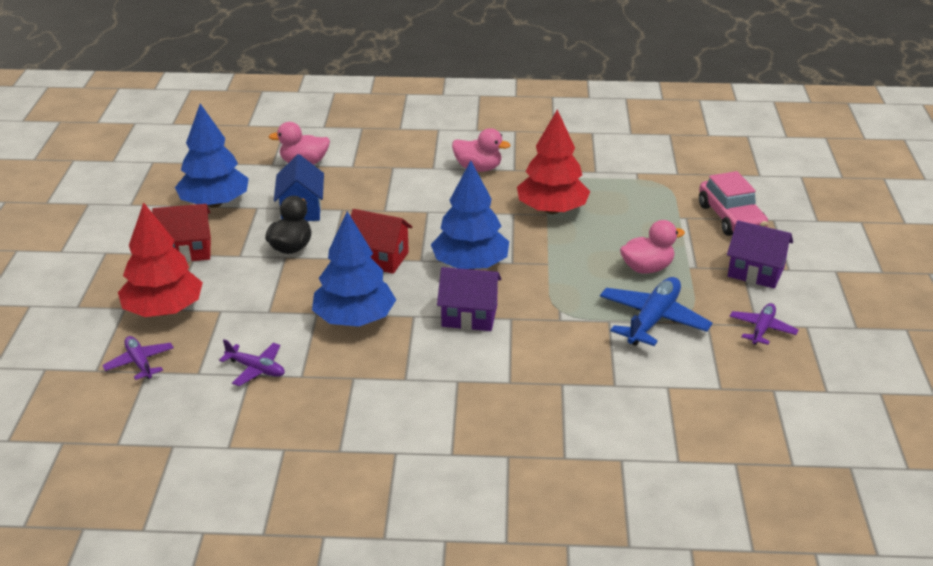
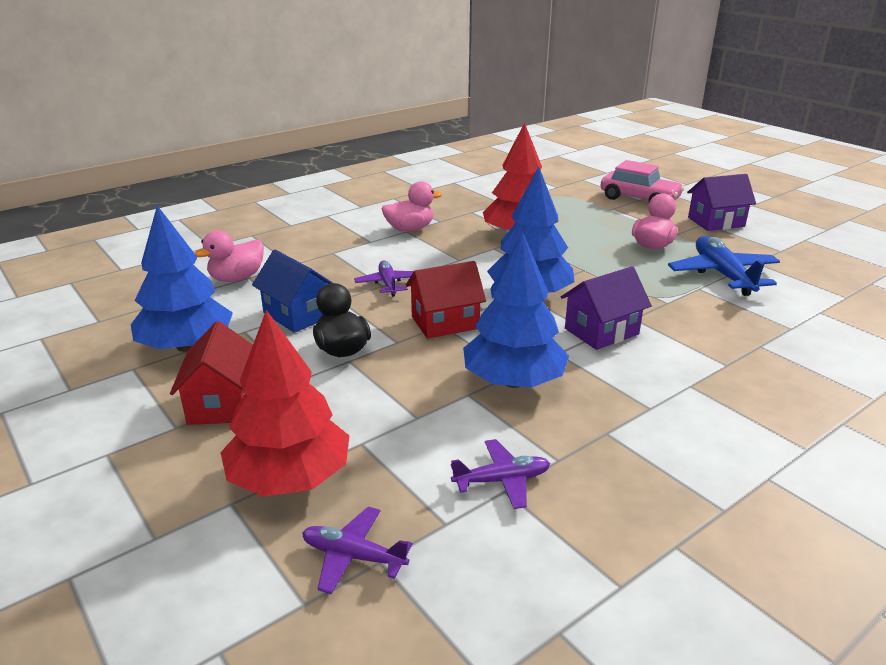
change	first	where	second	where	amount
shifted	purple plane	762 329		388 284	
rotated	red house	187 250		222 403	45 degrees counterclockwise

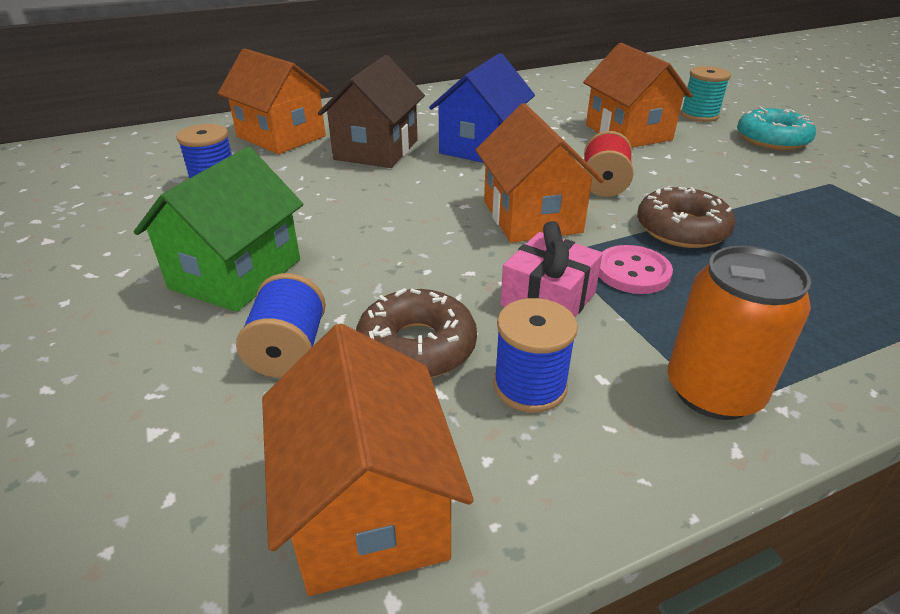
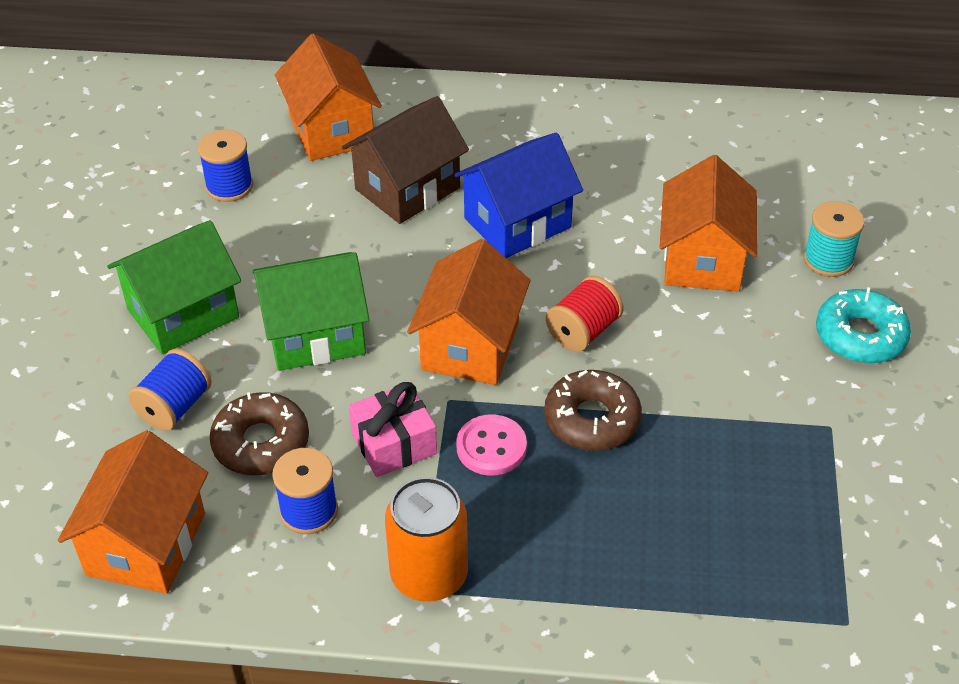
change	first	where	second	where	amount
new			green house	315 335	

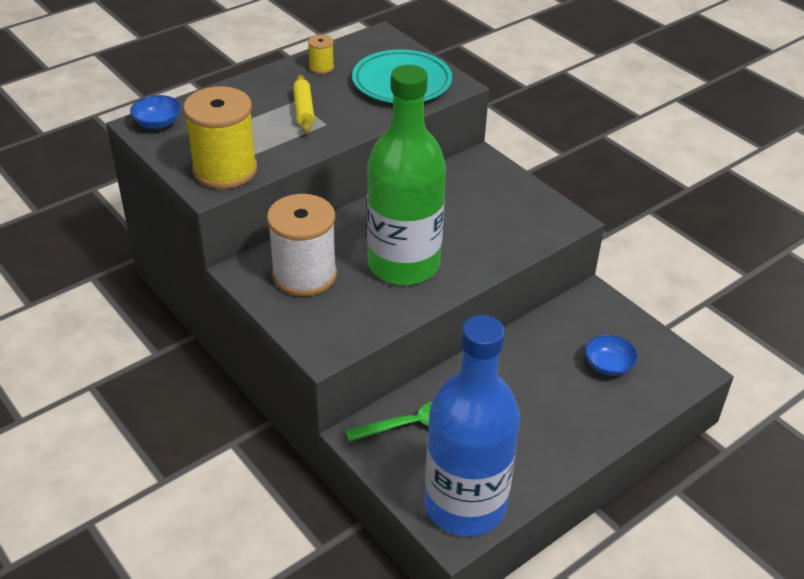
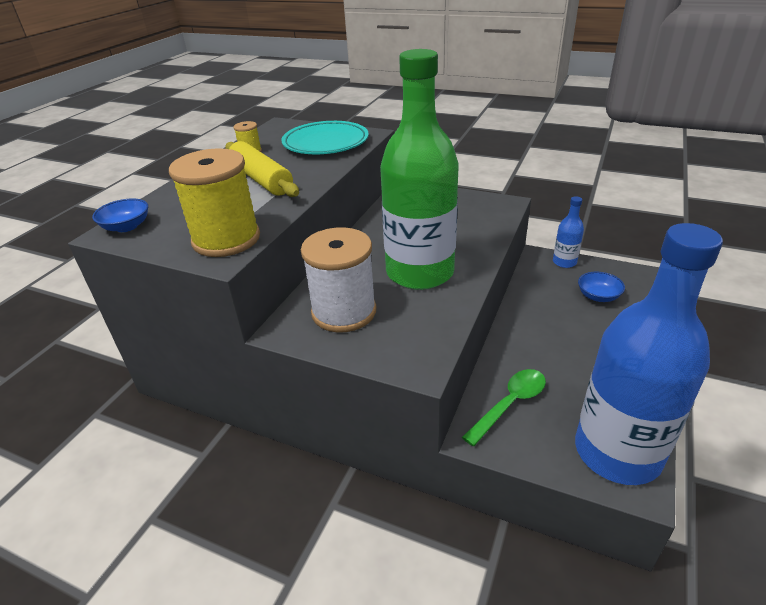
change	first	where	second	where	amount
new			blue bottle	564 262	
scaled	yellow rolling pin	303 110		261 179	x1.62

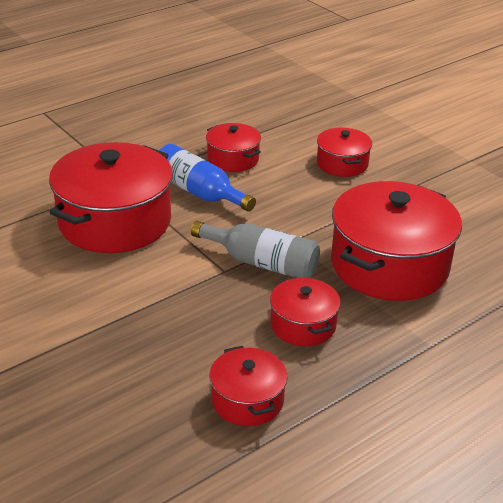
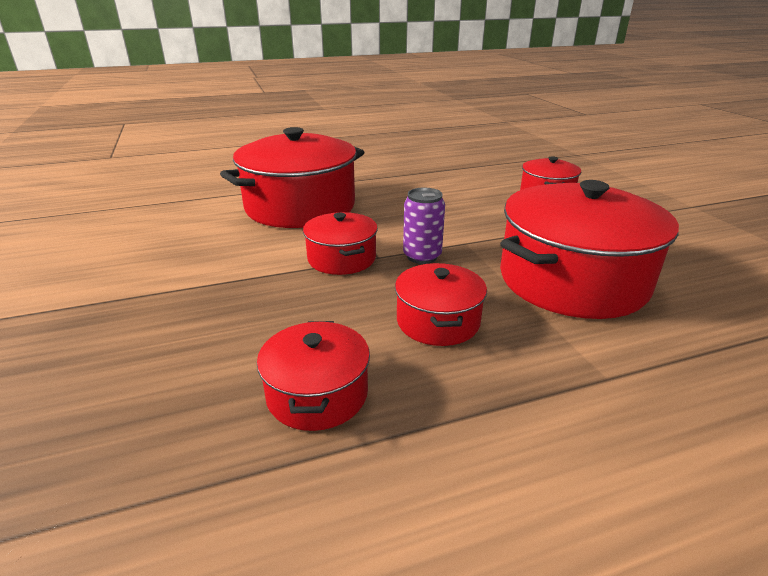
change	first	where	second	where	amount
gone	blue bottle	199 192			
shifted	red pot	233 159		341 258	
swapped	grey bottle	262 263	purple can	422 256	

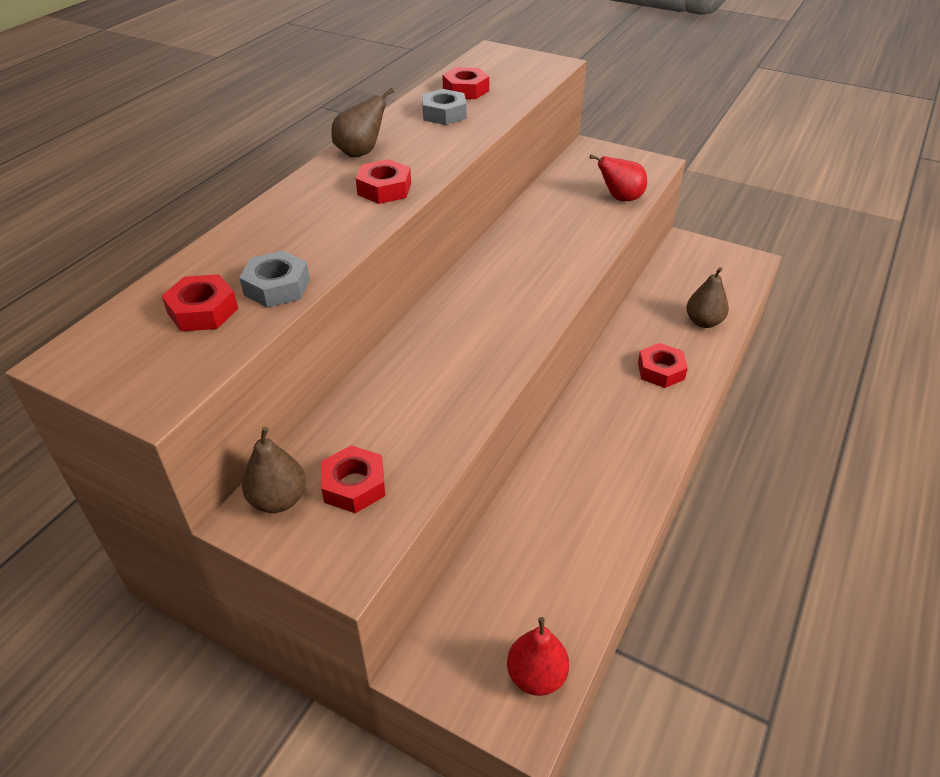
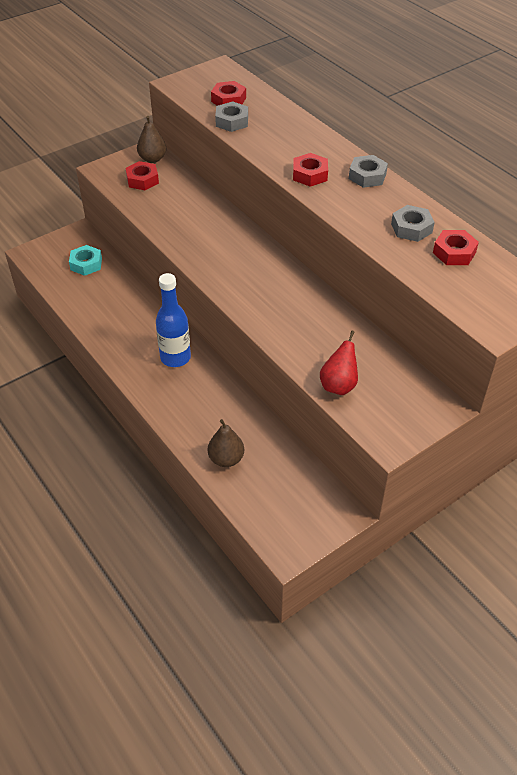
change	first	where	second	where	amount
gone	red pear	536 675			
gone	red nut	661 370			
new			turquoise nut	86 264	
new			blue bottle	175 357	
swapped	brown pear	360 153	grey nut	367 176	

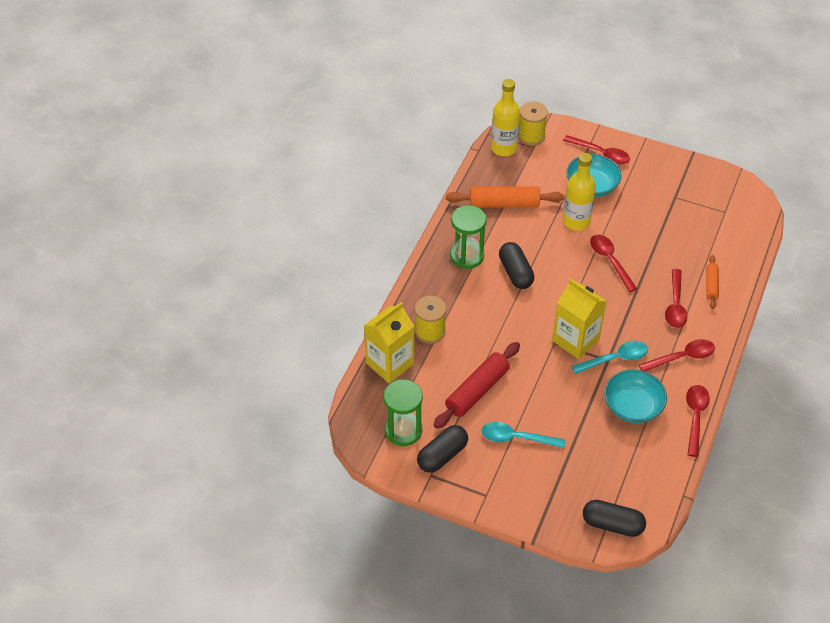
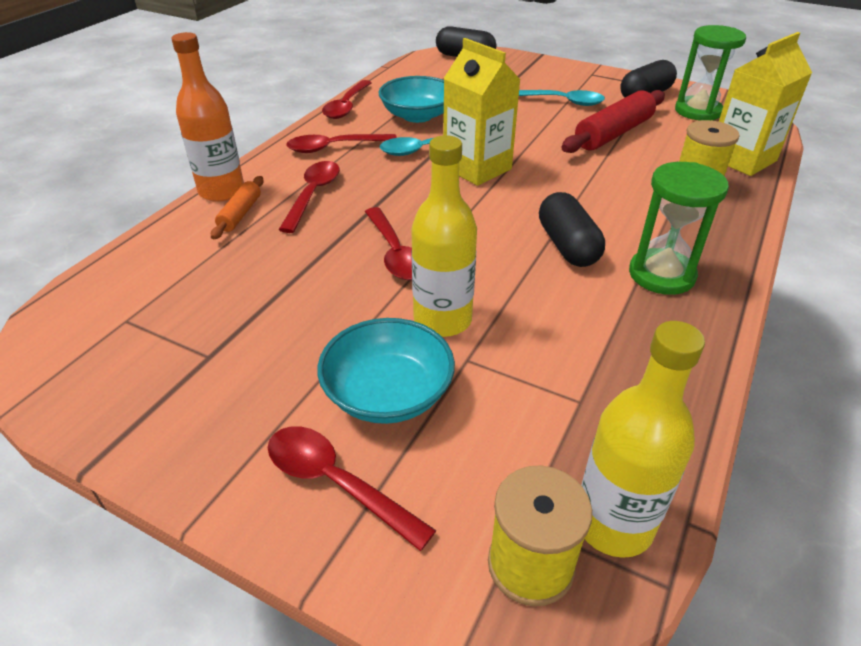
change	first	where	second	where	amount
gone	orange rolling pin	504 204			
new			orange bottle	222 191	

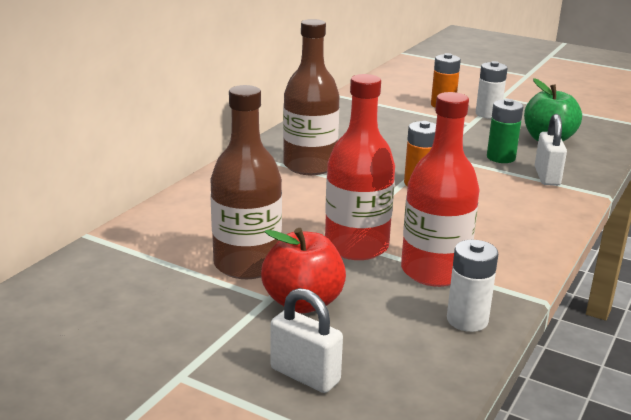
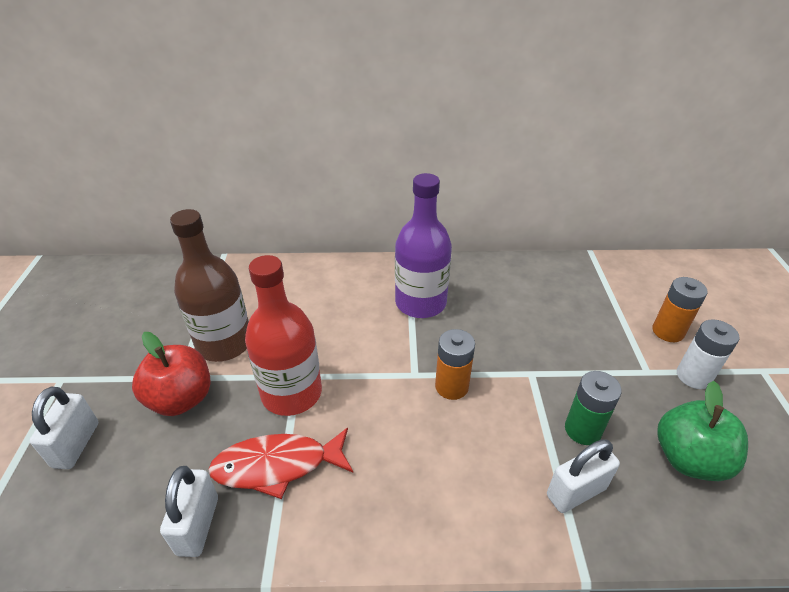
change	first	where	second	where	amount
swapped	red bottle	434 271	red fish	277 465	
swapped	white battery	467 320	white padlock	198 525	
repainted	brown bottle	309 166	purple bottle	420 303	

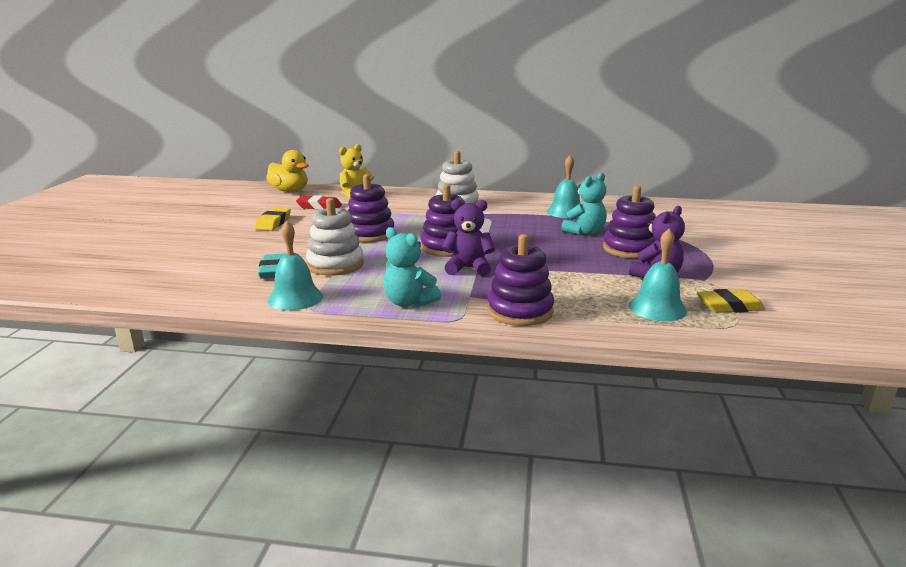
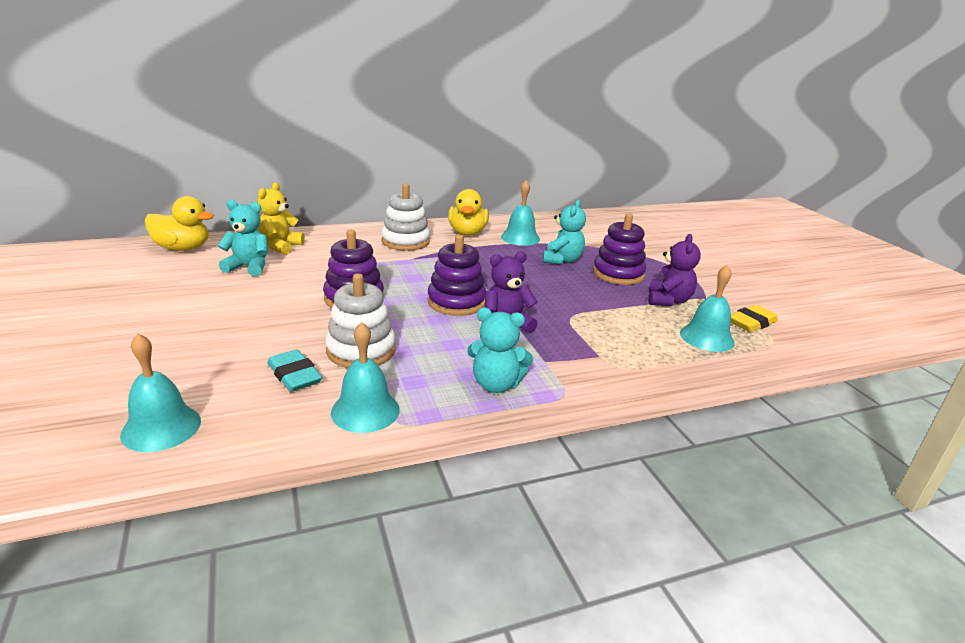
change	first	where	second	where	amount
gone	yellow eraser	273 223			
gone	purple stacking toy	520 311			
new			turquoise bell	161 427	
new			yellow duck	467 233	
swapped	red eraser	319 206	turquoise teddy bear	248 267	

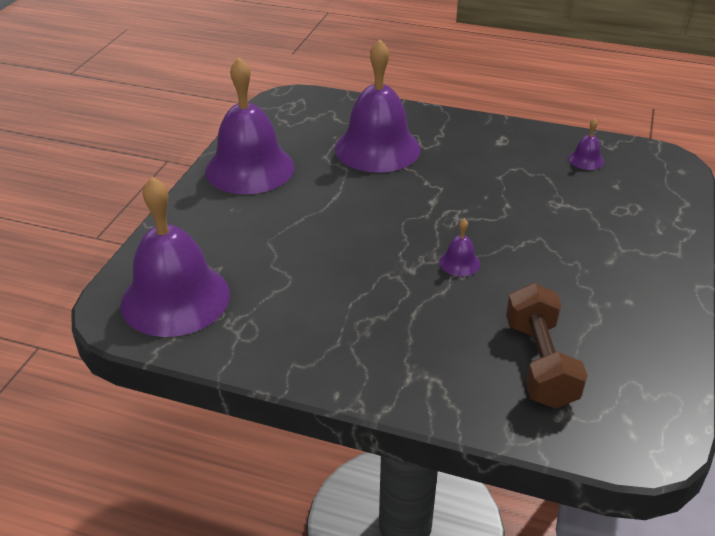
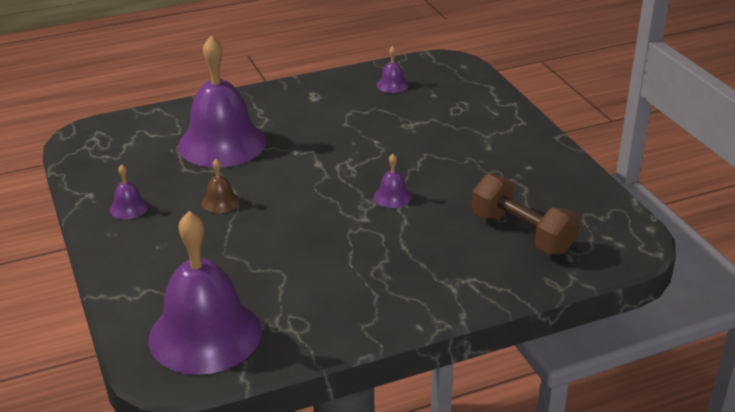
change	first	where	second	where	amount
new			brown bell	220 202	
scaled	purple bell	250 168		129 208	x0.40

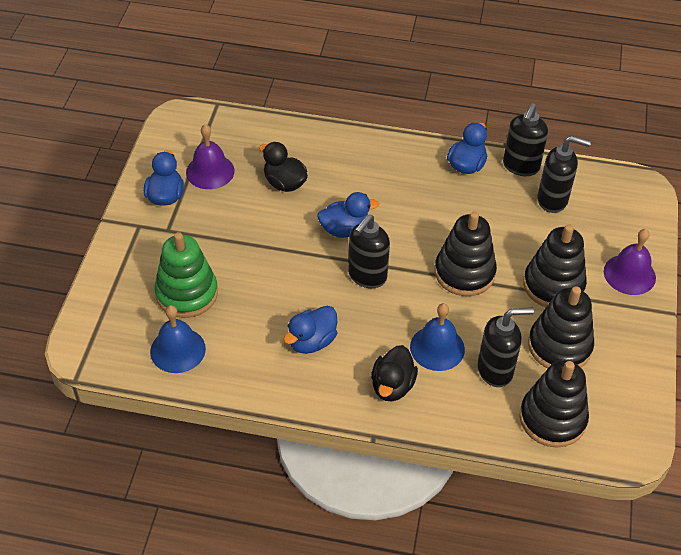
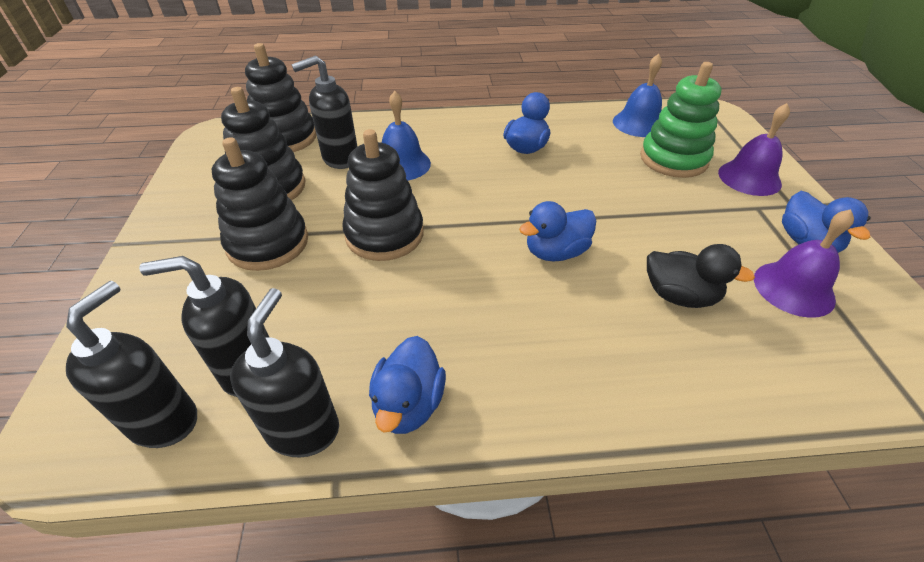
change	first	where	second	where	amount
gone	black duck	392 386			
shifted	black soap dispenser	367 276		164 420	
shifted	purple bell	629 274		749 178	

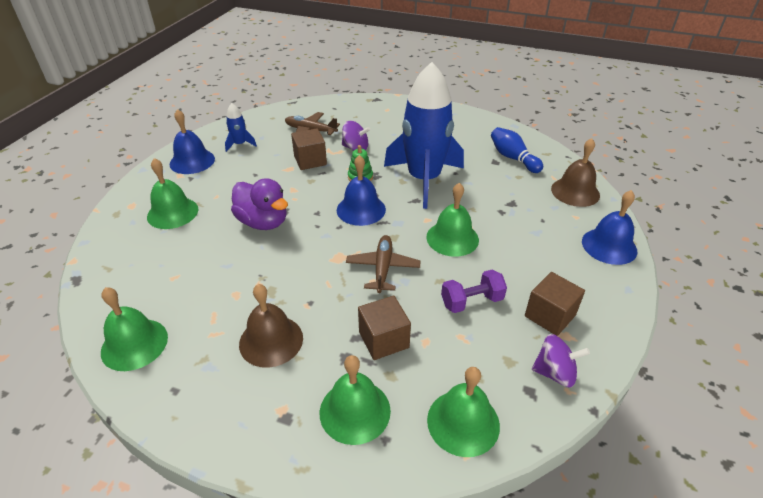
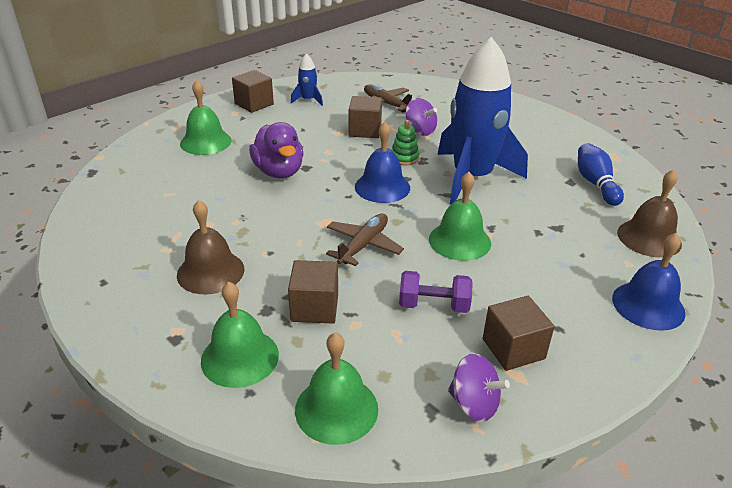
change	first	where	second	where	amount
gone	green bell	134 344			
swapped	blue bell	192 161	brown cube	254 104	

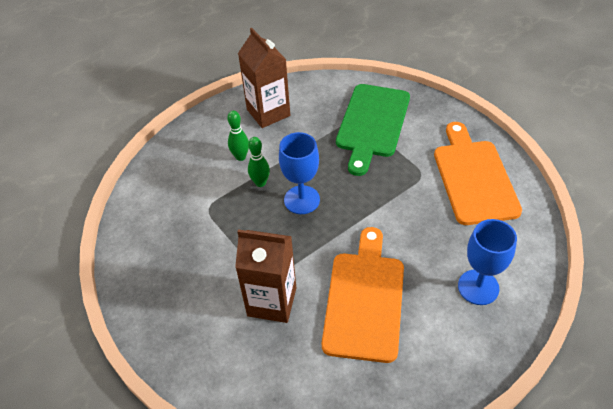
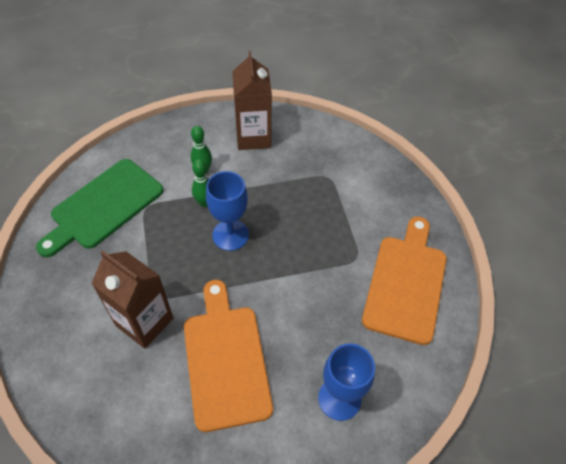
change	first	where	second	where	amount
shifted	green cutting board	372 124		103 206	
rotated	orange cutting board	365 300		226 360	45 degrees counterclockwise

